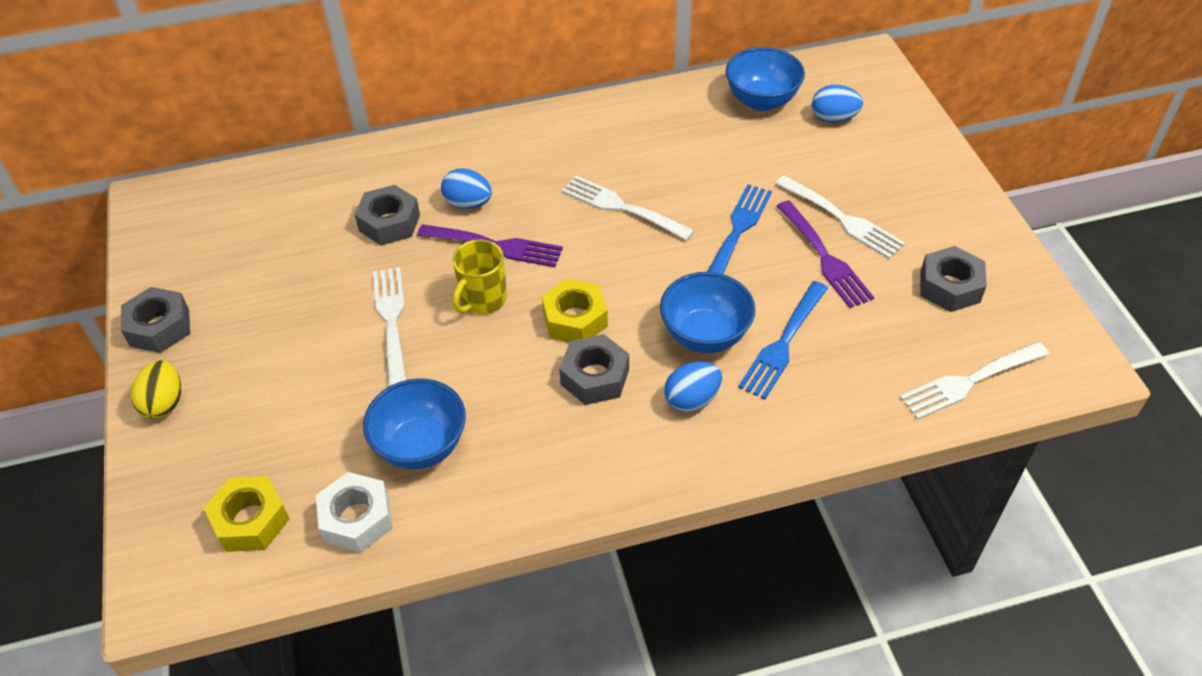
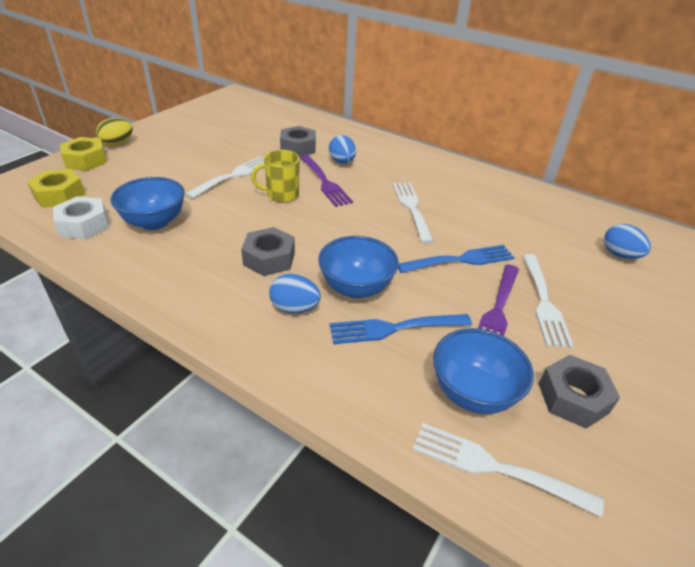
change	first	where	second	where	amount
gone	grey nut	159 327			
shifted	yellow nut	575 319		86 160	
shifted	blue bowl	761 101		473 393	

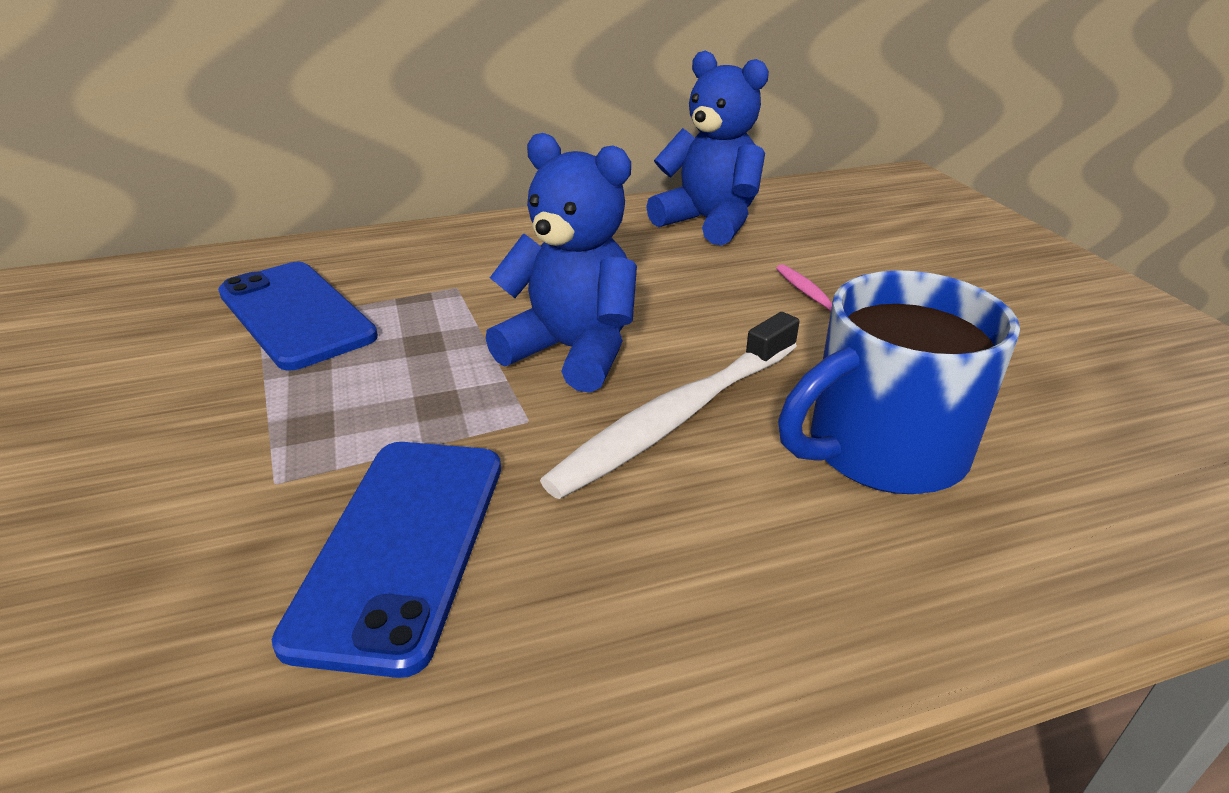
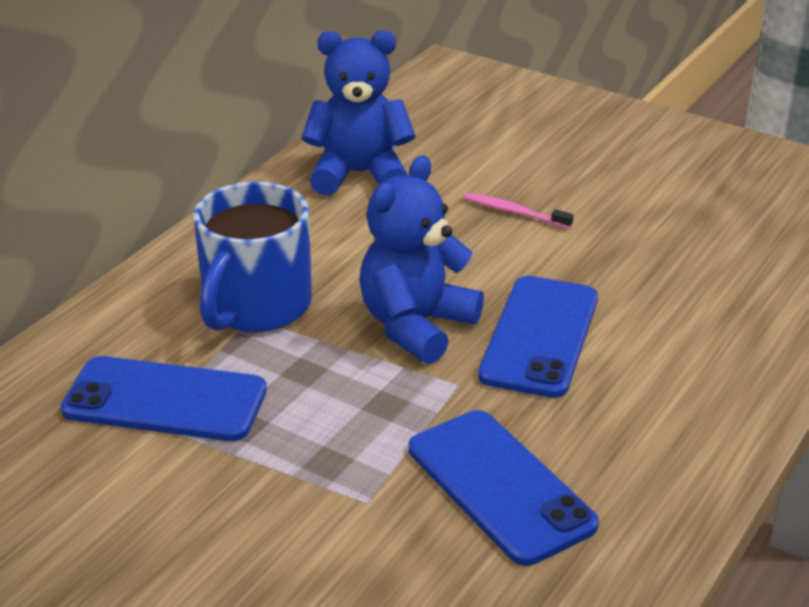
change	first	where	second	where	amount
shifted	blue mug	882 450		255 306	
swapped	white toothbrush	676 417	blue phone	540 337	
rotated	blue teddy bear	572 351		416 326	45 degrees counterclockwise

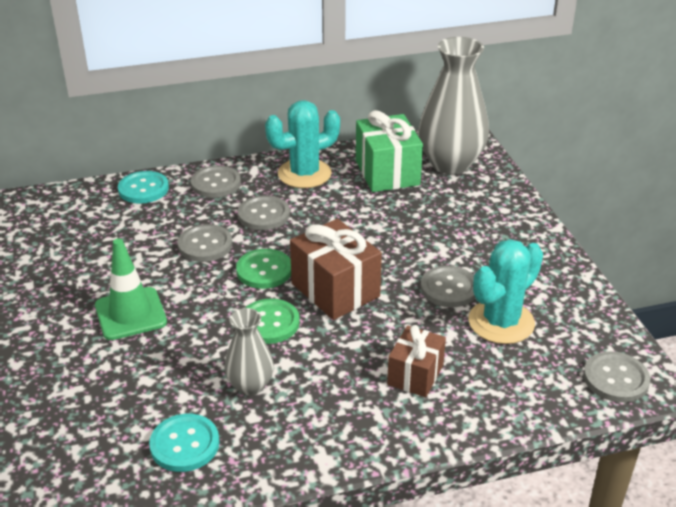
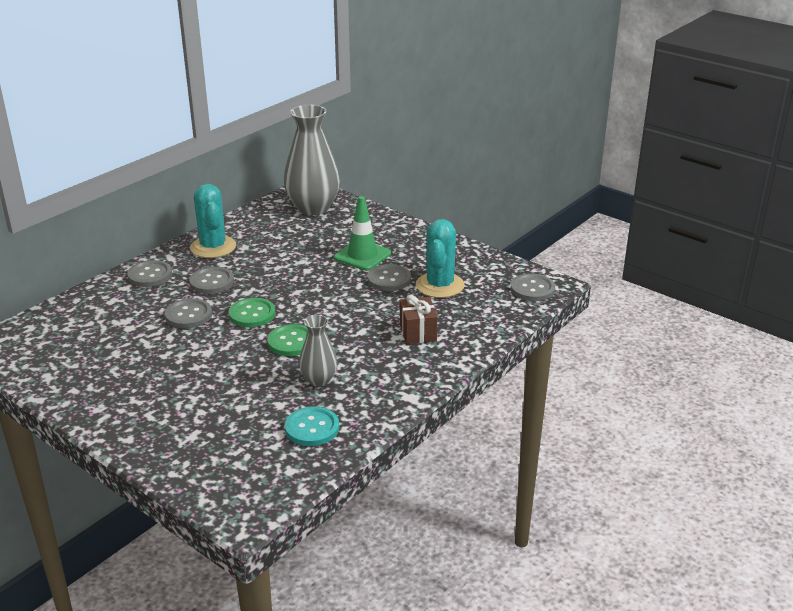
change	first	where	second	where	amount
gone	turquoise button	143 189			
gone	brown gift	335 290			
gone	green gift	387 173			
shifted	green traffic cone	130 314		362 256	
rotated	turquoise cactus	304 174		213 247	45 degrees counterclockwise

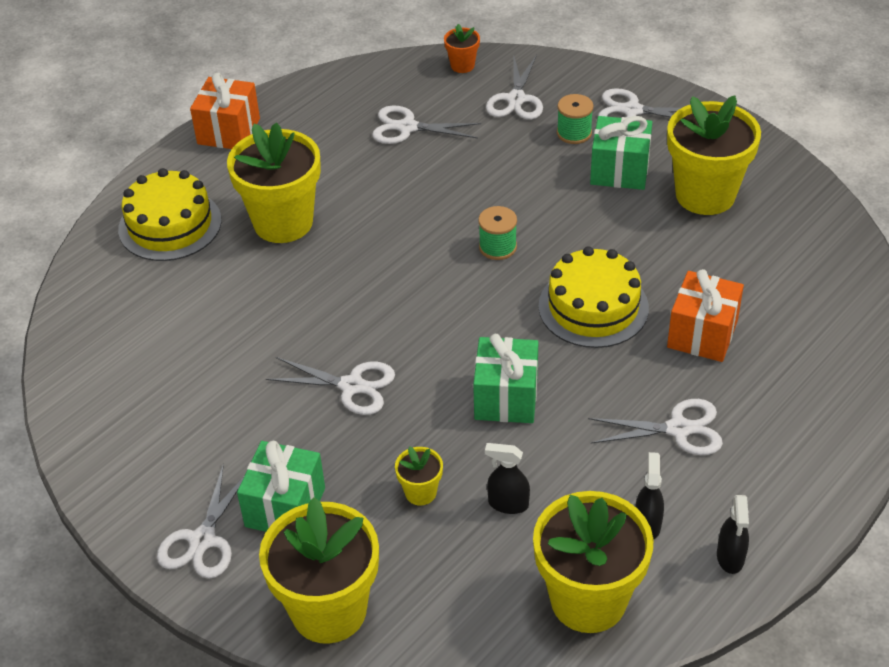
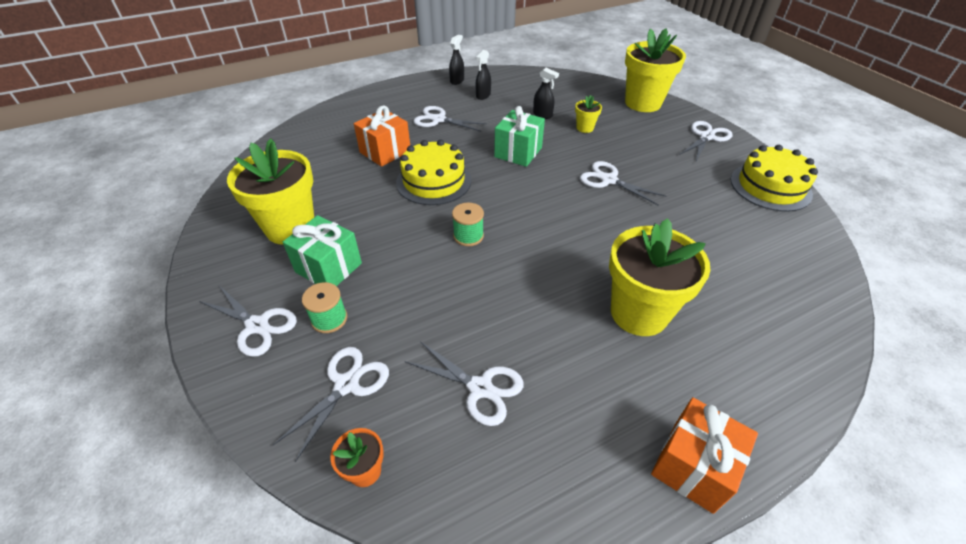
change	first	where	second	where	amount
gone	green gift	285 507			
gone	yellow flower pot	588 600			
shifted	yellow cake	170 225		770 186	

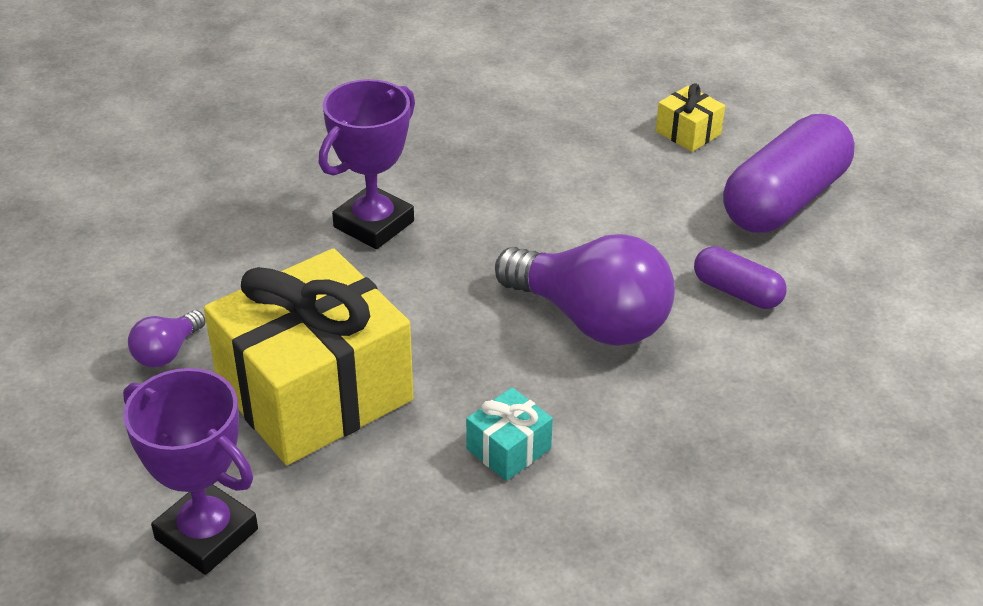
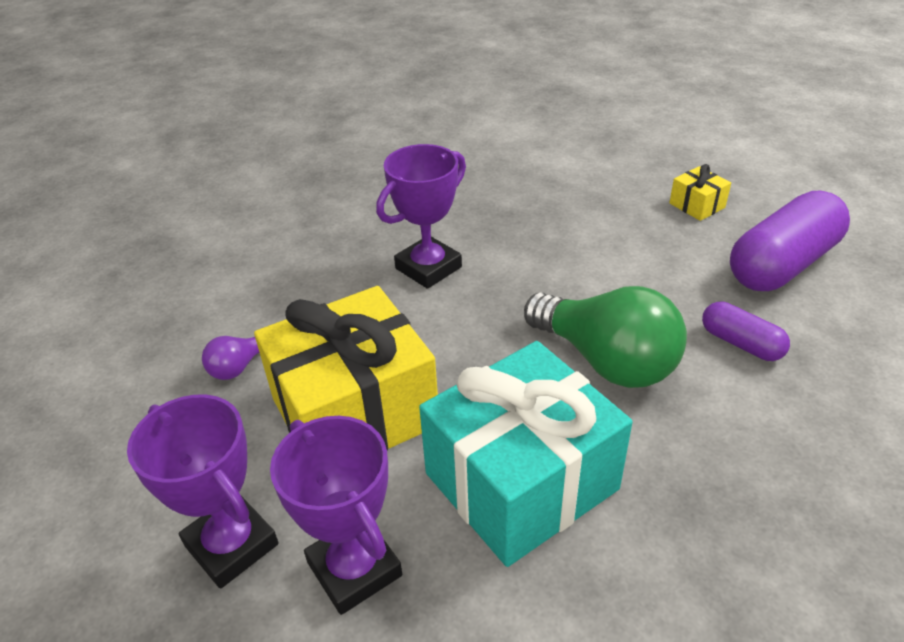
change	first	where	second	where	amount
new			purple trophy	354 569	
repainted	purple light bulb	591 319	green light bulb	606 360	
scaled	turquoise gift	508 449		521 481	x2.44

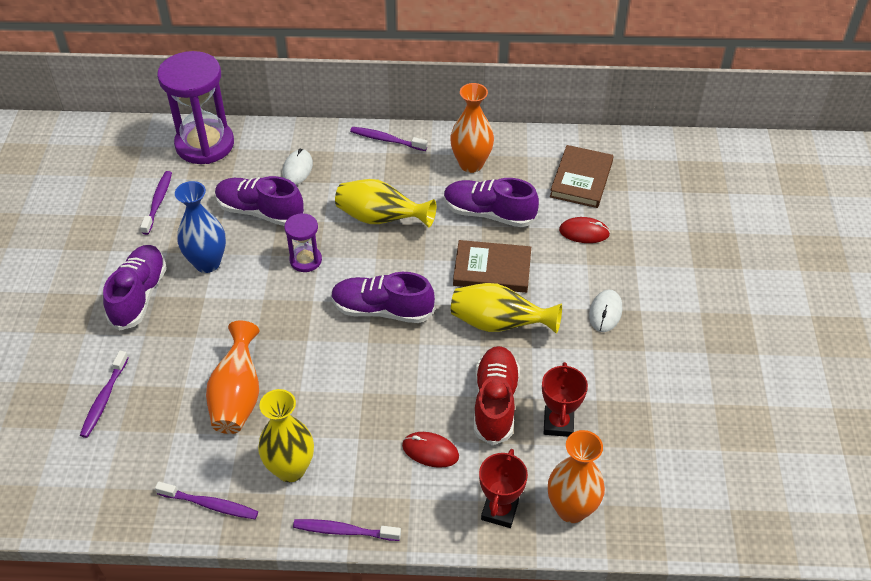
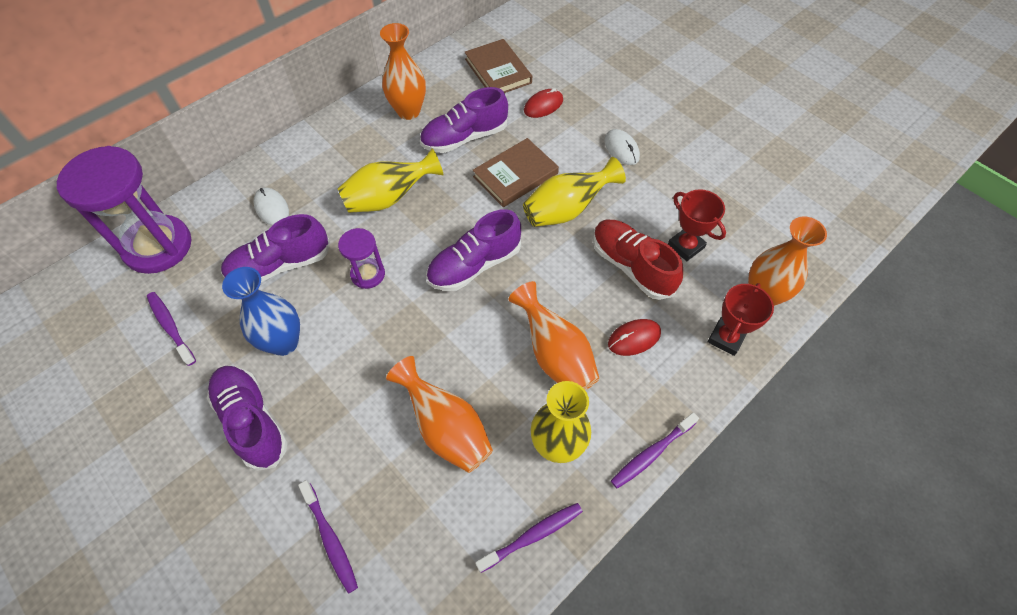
change	first	where	second	where	amount
gone	purple toothbrush	387 140			
new			orange vase	555 355	
rotated	red trophy	499 511		726 338	60 degrees clockwise

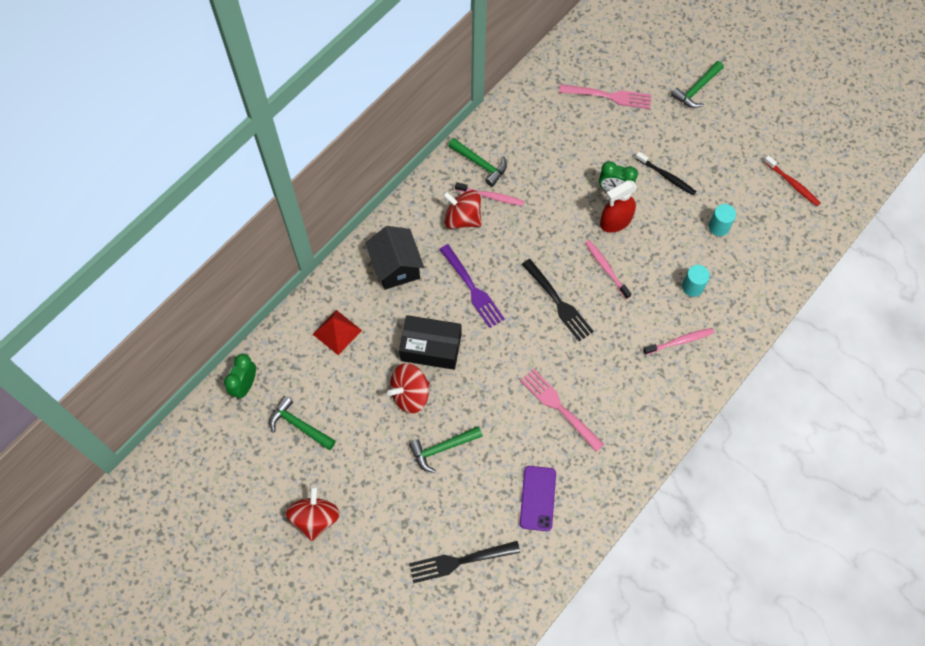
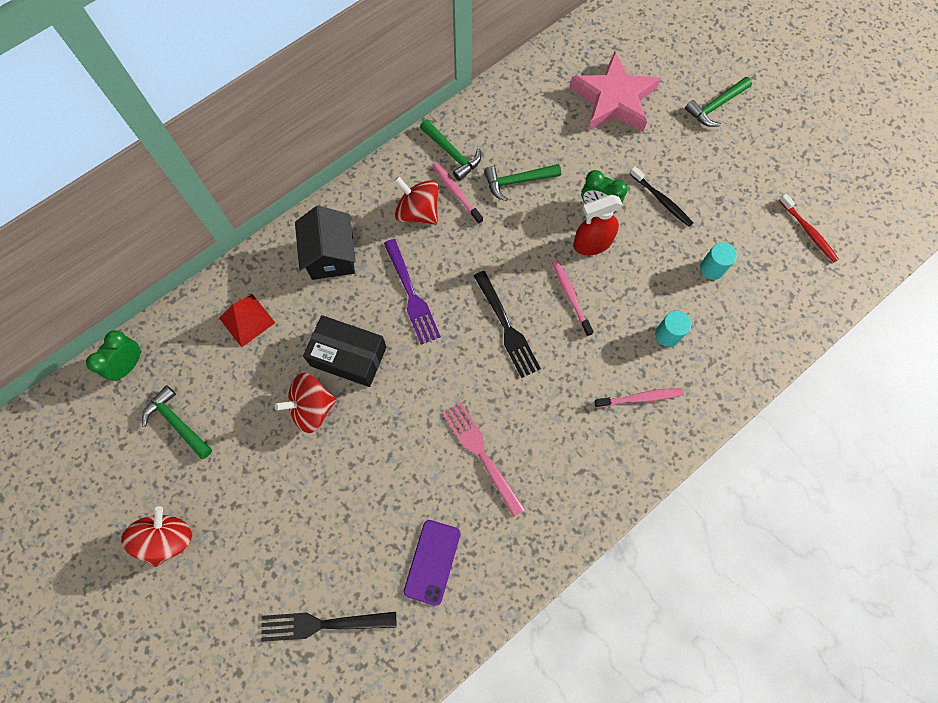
change	first	where	second	where	amount
shifted	green hammer	442 448		517 181	
swapped	pink fork	609 96	pink star	613 99	
rotated	pink toothbrush	491 196		456 192	150 degrees counterclockwise

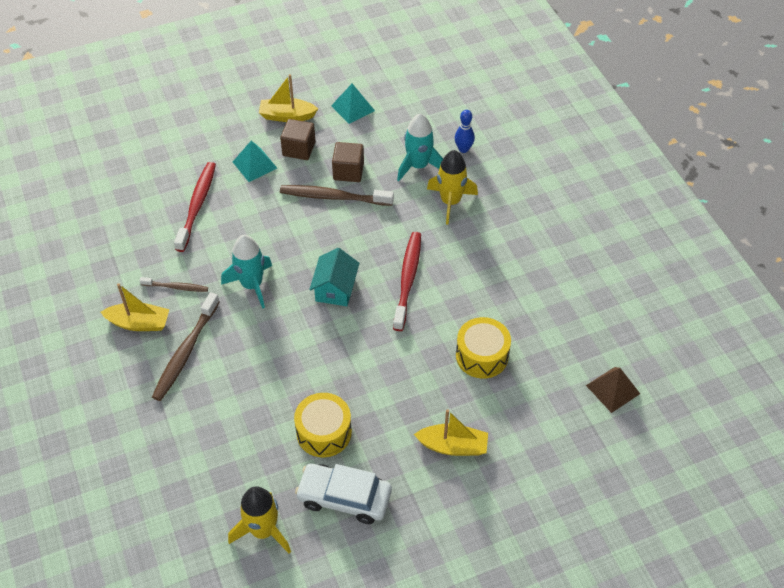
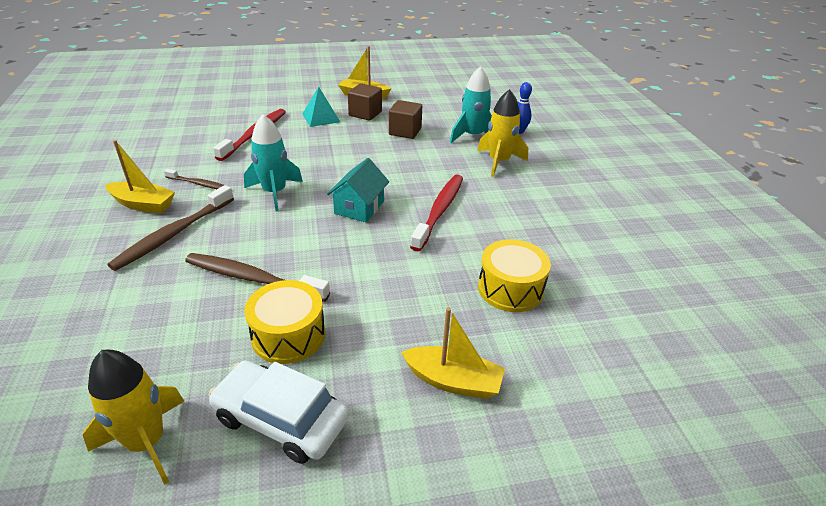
change	first	where	second	where	amount
gone	turquoise pyramid	353 108			
gone	brown pyramid	613 389			
shifted	brown toothbrush	333 197		253 278	

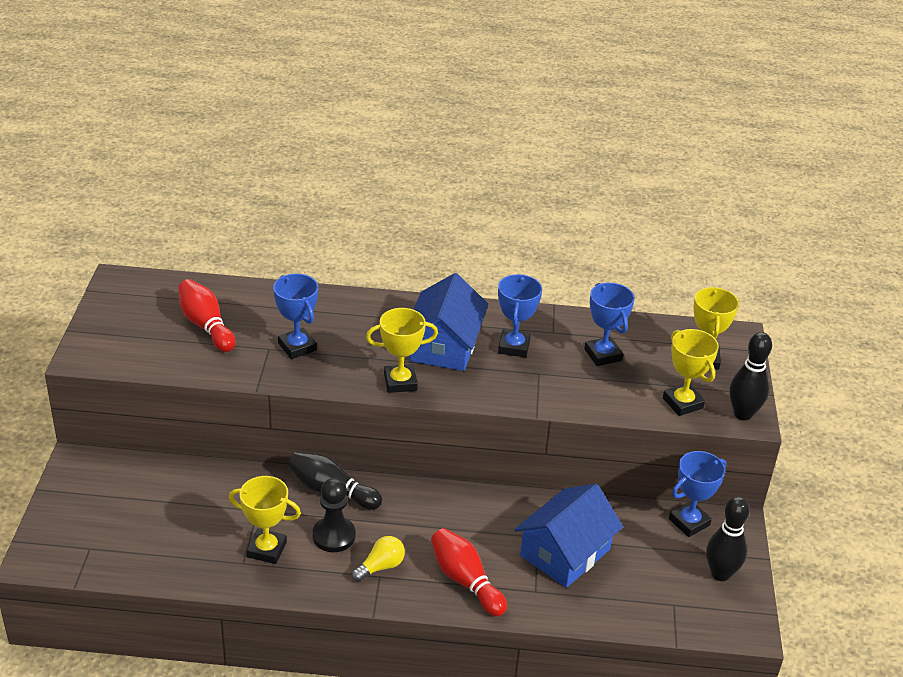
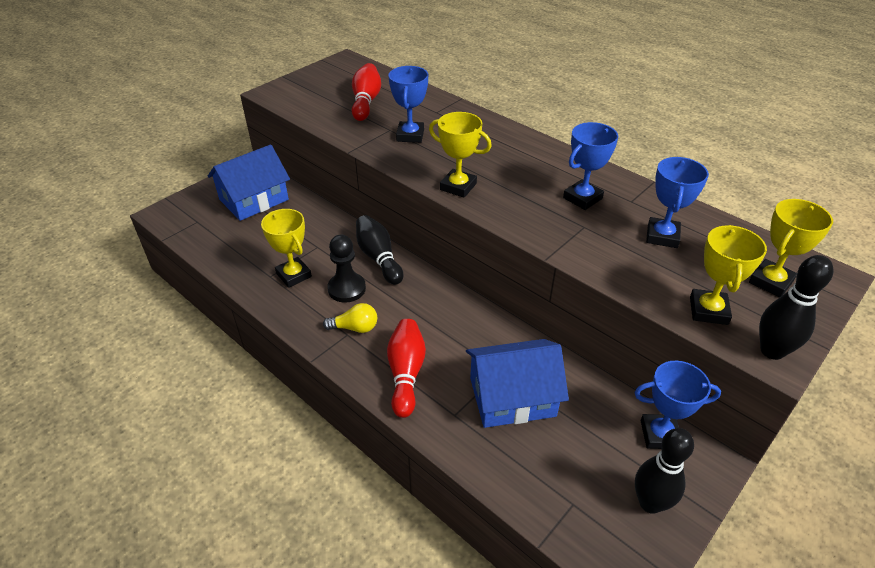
change	first	where	second	where	amount
shifted	blue house	444 345		254 199	

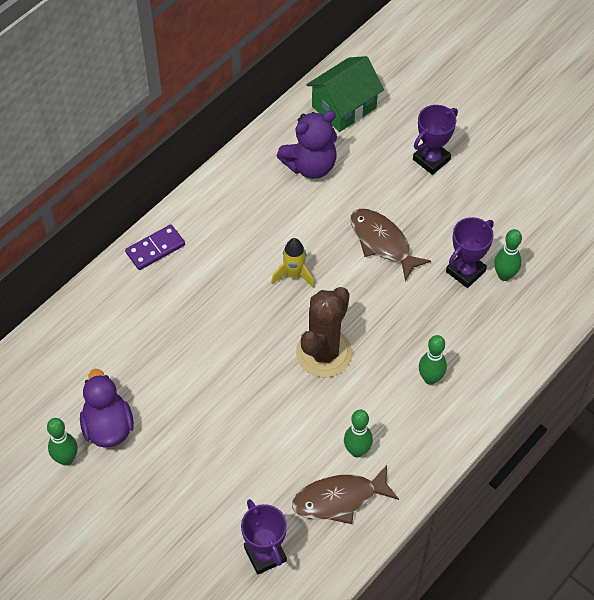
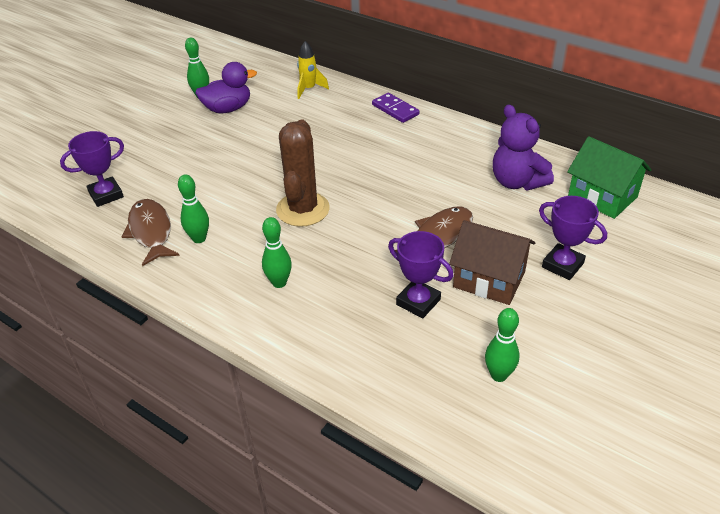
change	first	where	second	where	amount
new			brown house	489 279	
shifted	yellow rocket	294 275		309 89	
shifted	green bowling pin	504 275		498 375	
rotated	brown cactus	324 353		303 209	75 degrees clockwise

